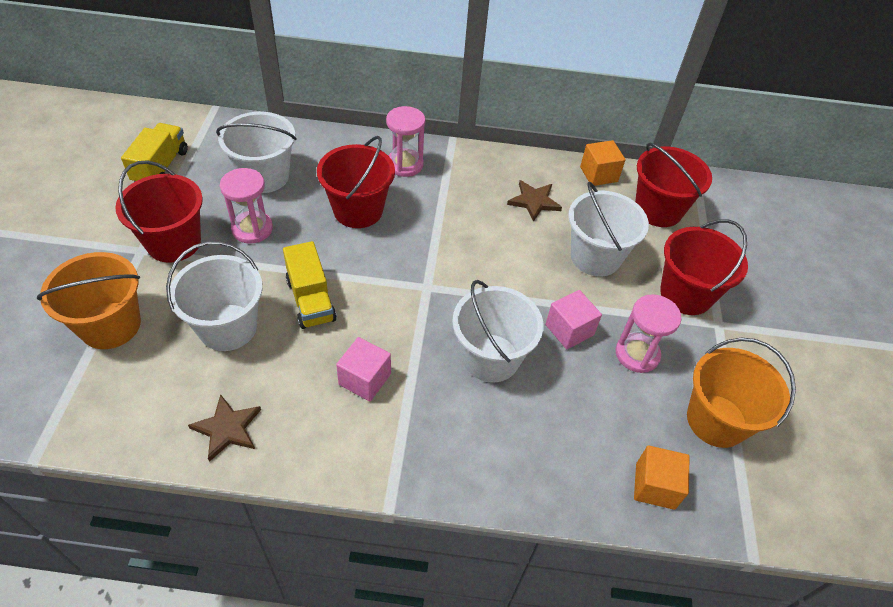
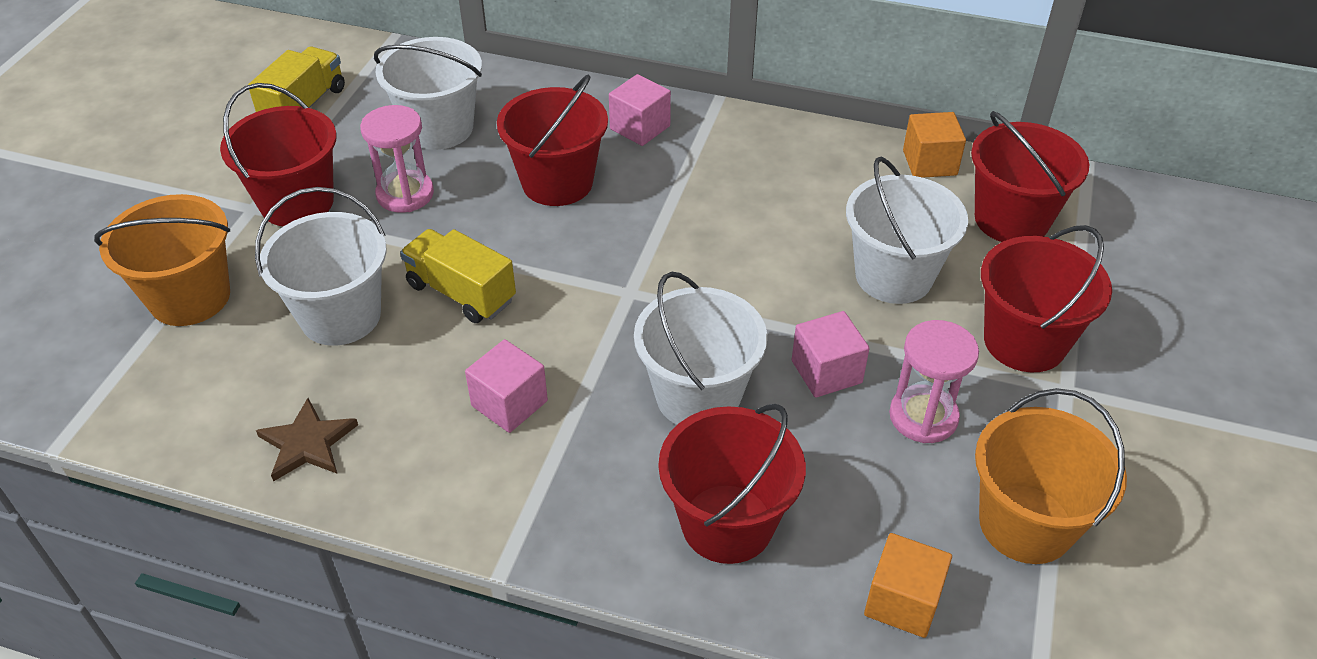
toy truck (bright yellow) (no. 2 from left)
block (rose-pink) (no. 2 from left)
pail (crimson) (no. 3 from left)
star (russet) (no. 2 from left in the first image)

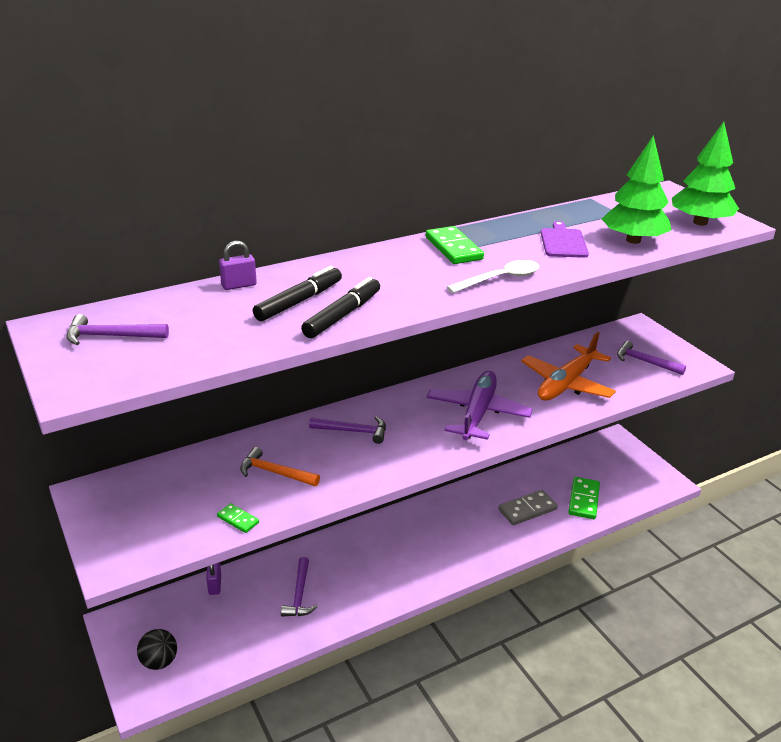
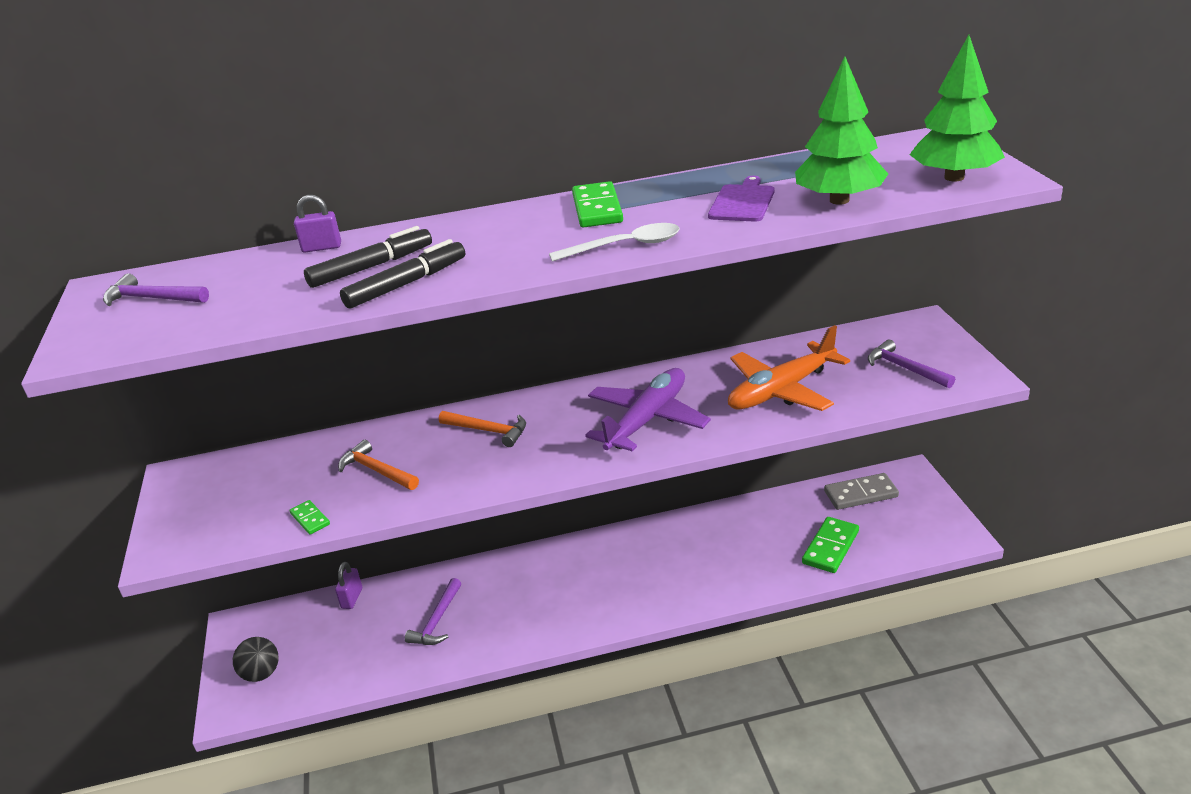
carpenter's hammer (orange) (no. 2 from left)
domino (ash-grey)

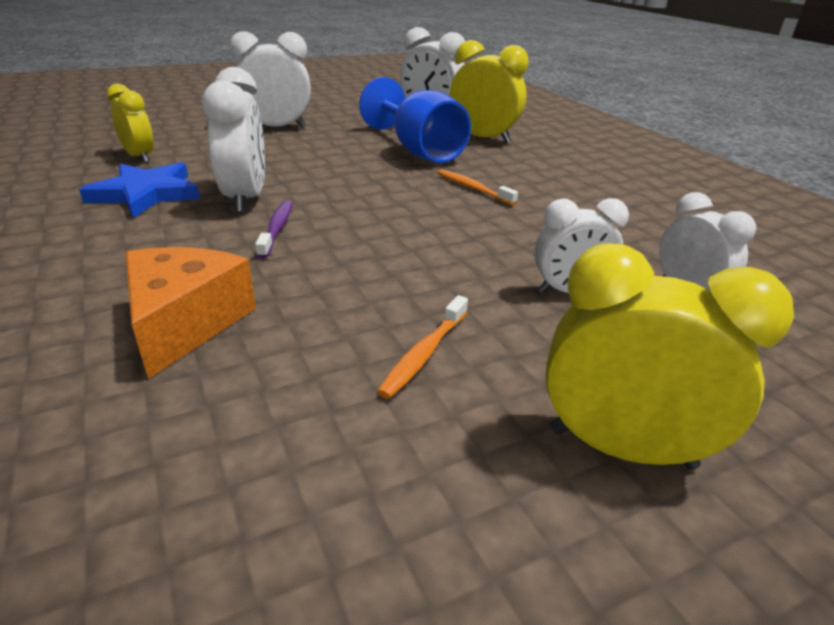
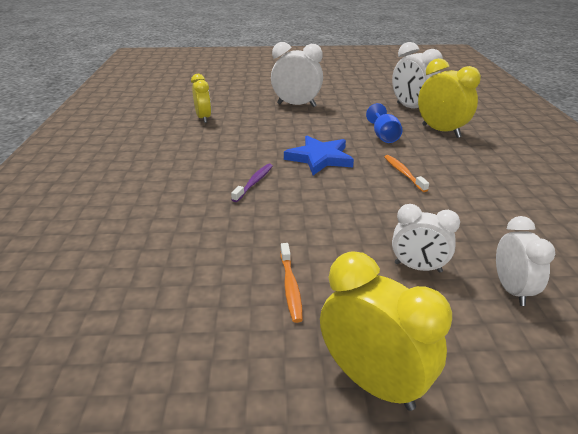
tooth brush (orange) (no. 1 from left)
star (cobalt)
wine glass (cobalt)
piece of cheese (orange)
alarm clock (white) (no. 1 from left in the first image)

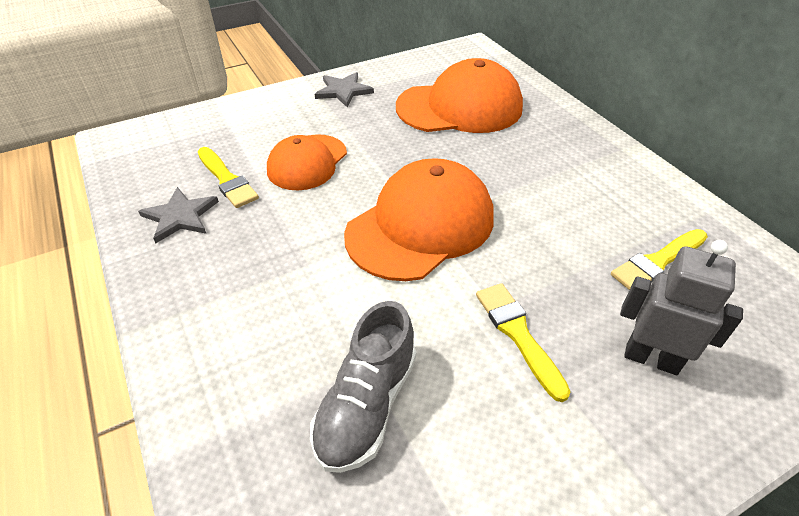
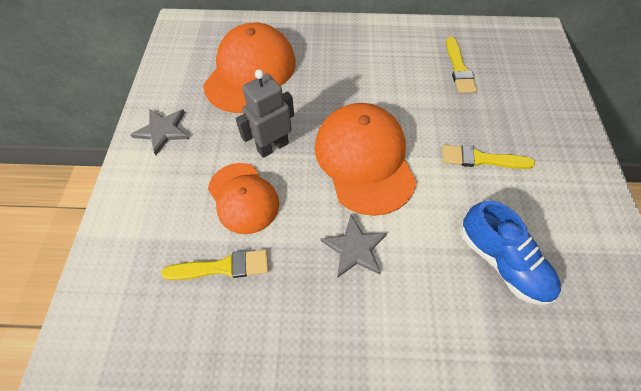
robot (ash-grey)
star (ash-grey) (no. 2 from left)
sneaker (cobalt)

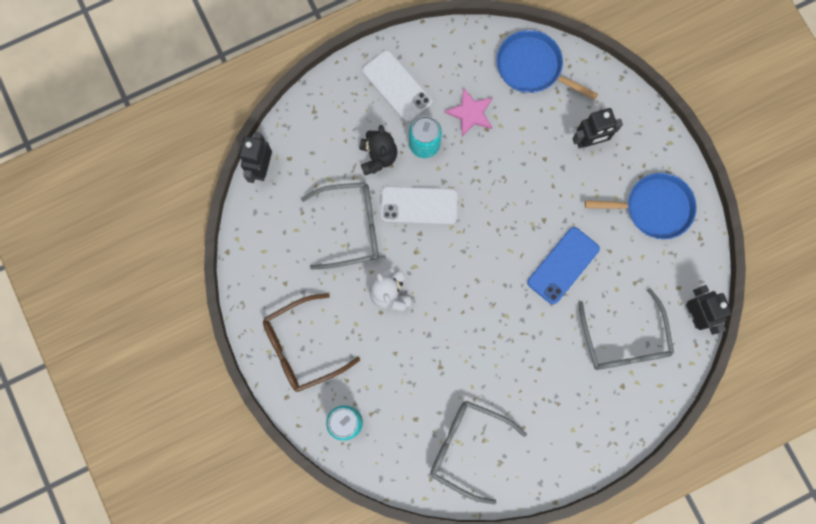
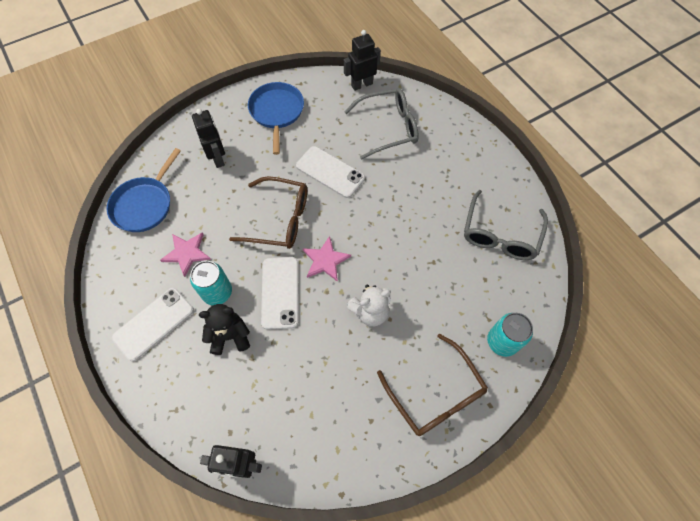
eyeglasses (russet) (no. 1 from left)
smartphone (white) (no. 3 from left)
star (rose-pink) (no. 2 from left)
eyeglasses (ash-grey) (no. 1 from left in the first image)

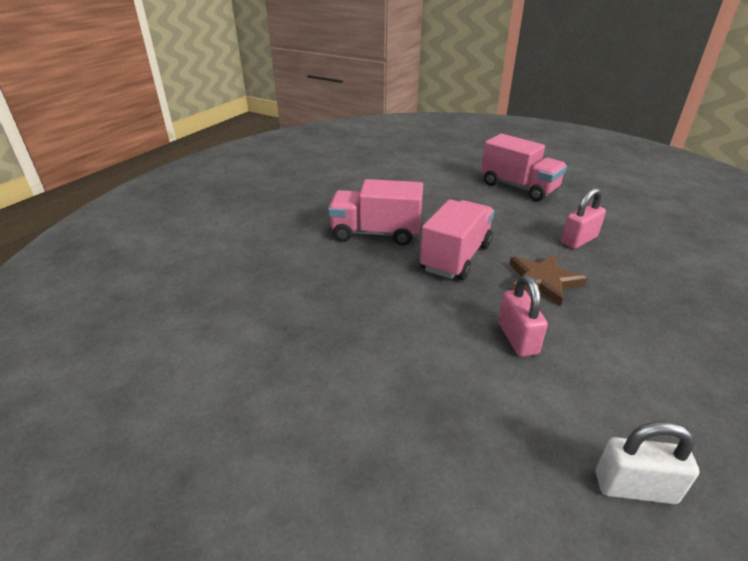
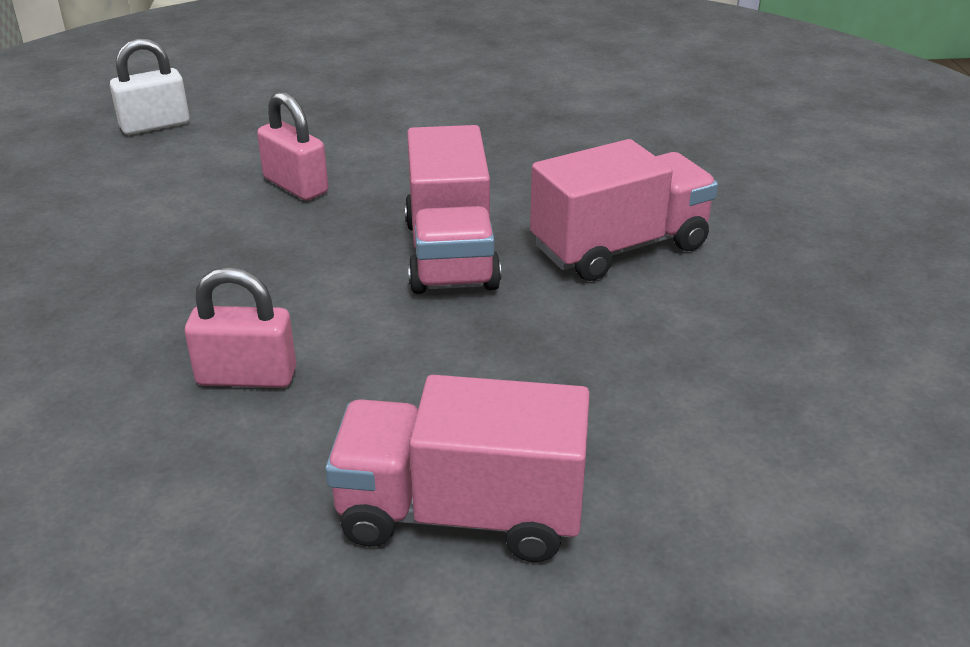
lock (rose-pink) (no. 1 from left)
star (russet)

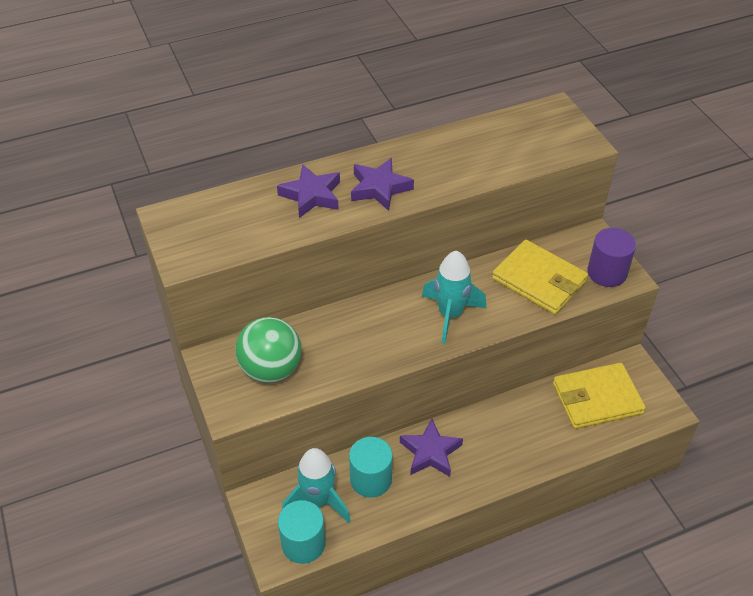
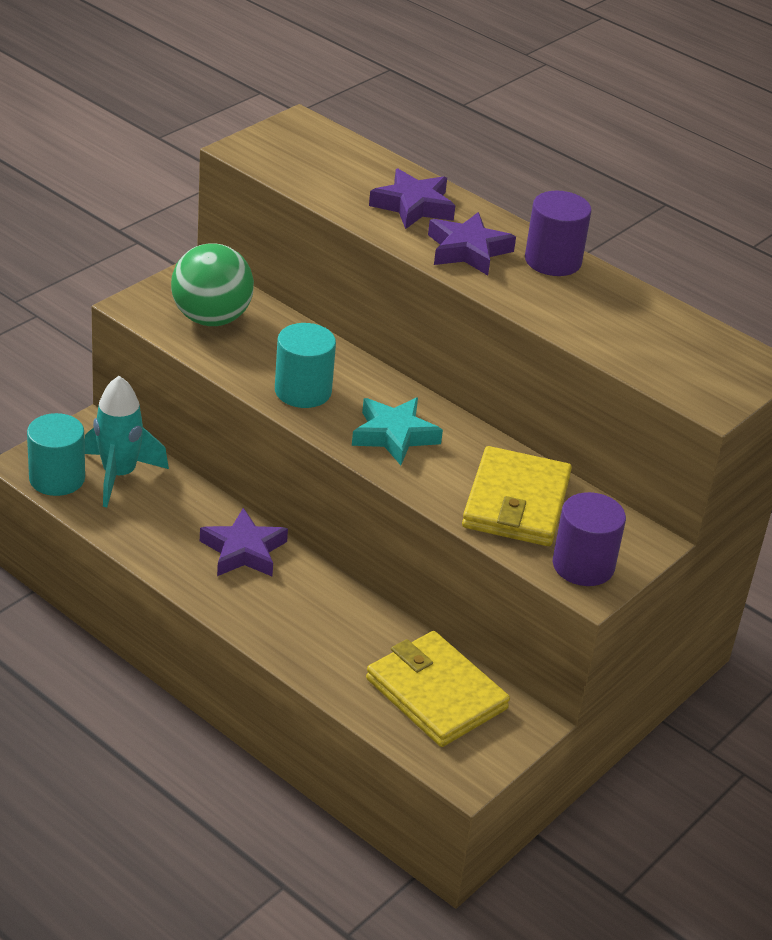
solid cylinder (turquoise) (no. 2 from left)
star (turquoise)
solid cylinder (royal purple) (no. 1 from left)

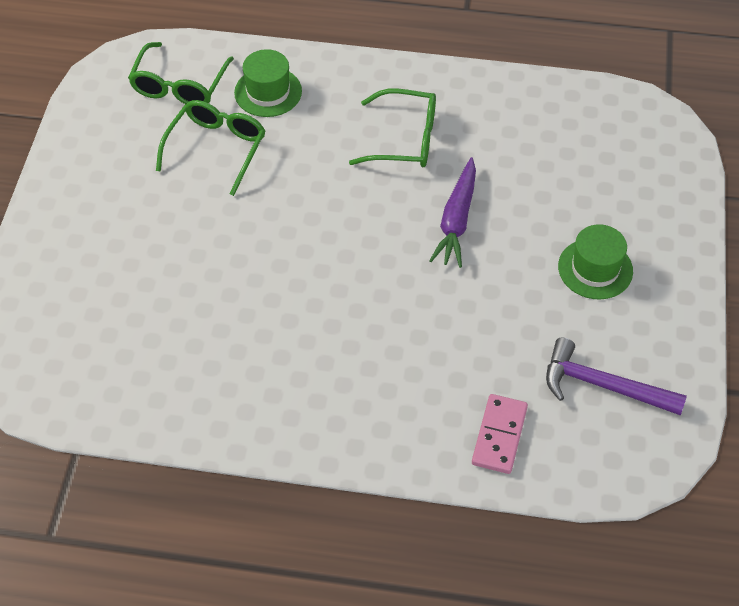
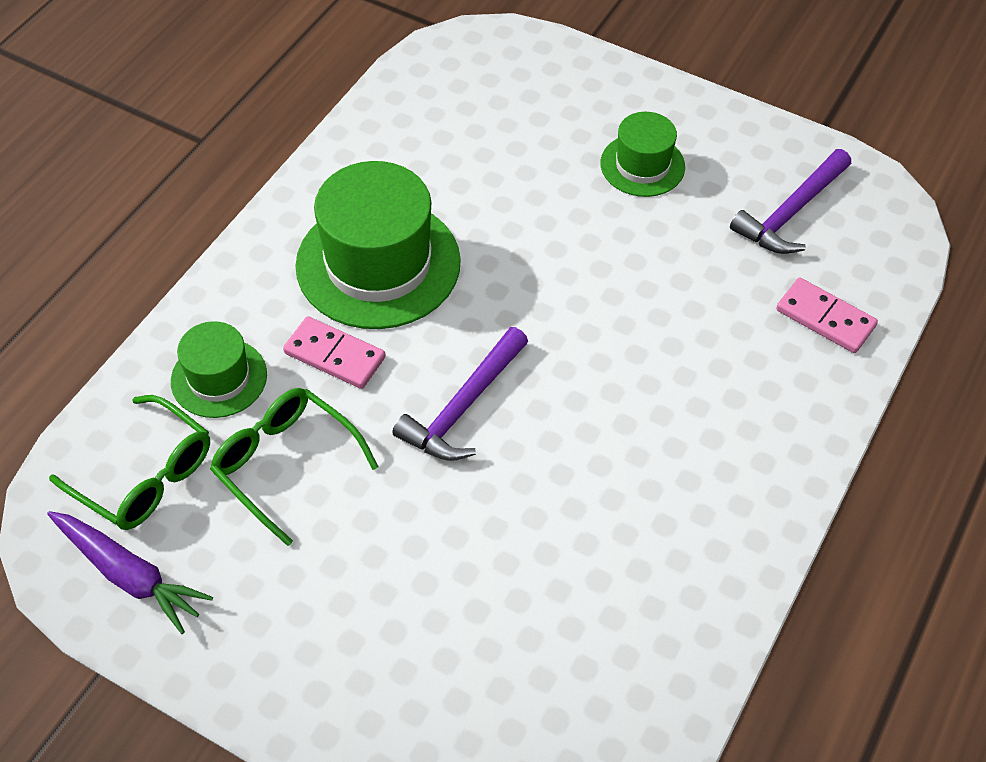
root vegetable (royal purple)
domino (rose-pink) (no. 1 from left)
hat (green) (no. 2 from left)
carpenter's hammer (royal purple) (no. 1 from left)

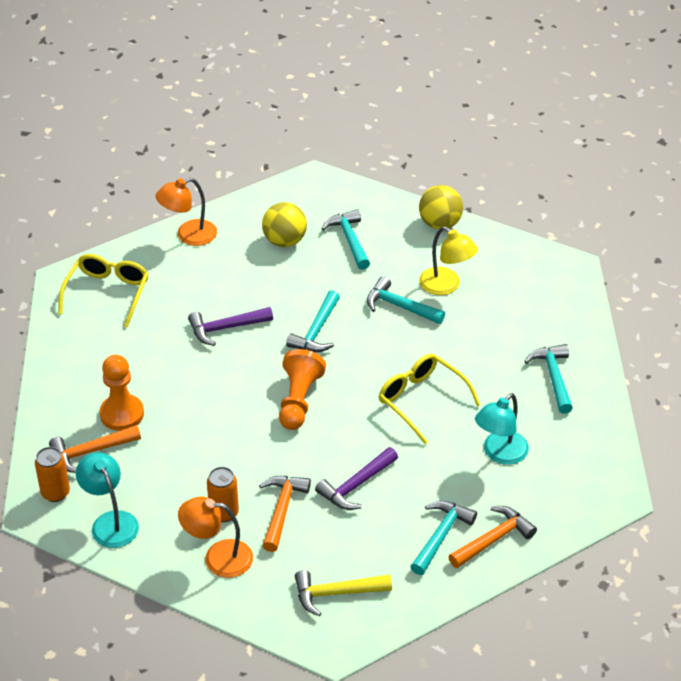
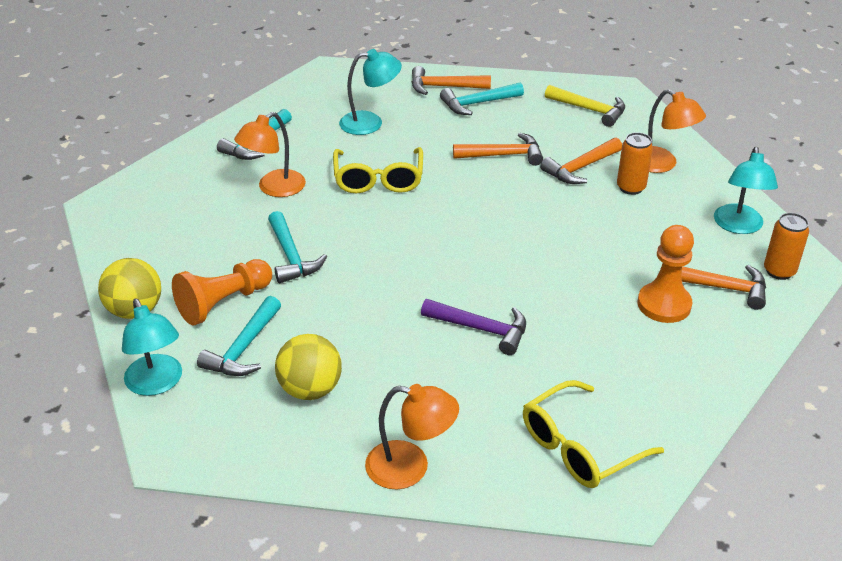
reading lamp (turquoise) (no. 1 from left)
chess pawn (orange) (no. 1 from left)
reading lamp (orange) (no. 1 from left)
carpenter's hammer (orange) (no. 2 from left)
carpenter's hammer (turquoise) (no. 1 from left in the first image)
reading lamp (bright yellow)

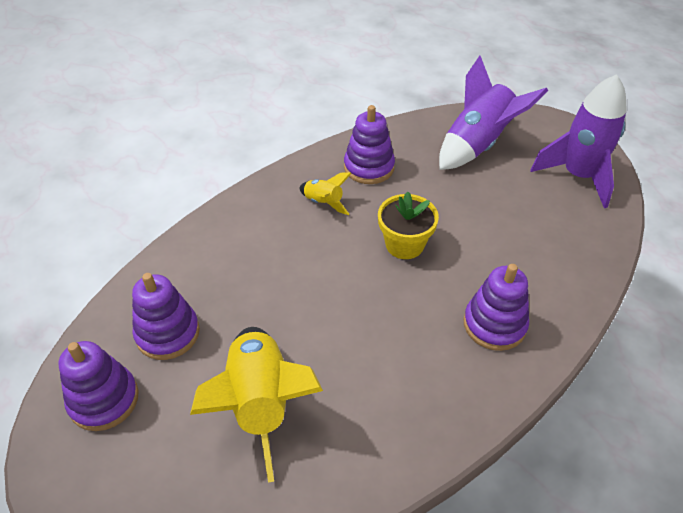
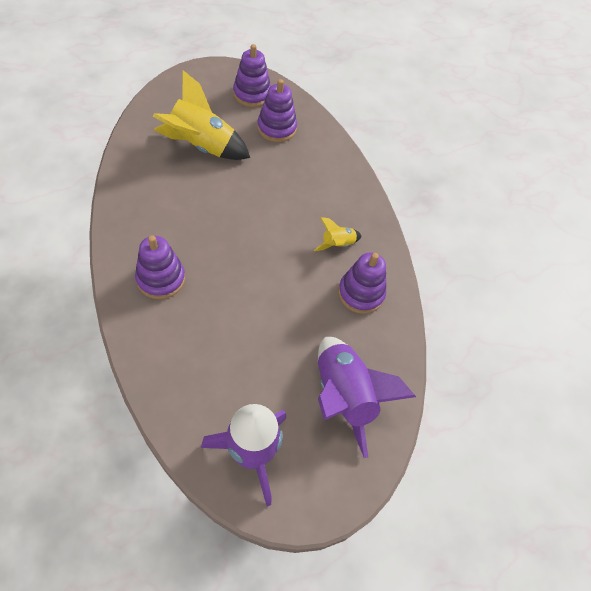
potted plant (bright yellow)

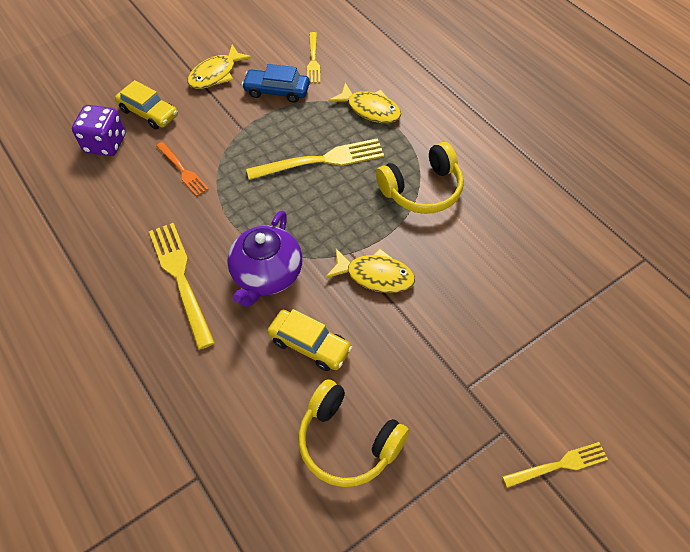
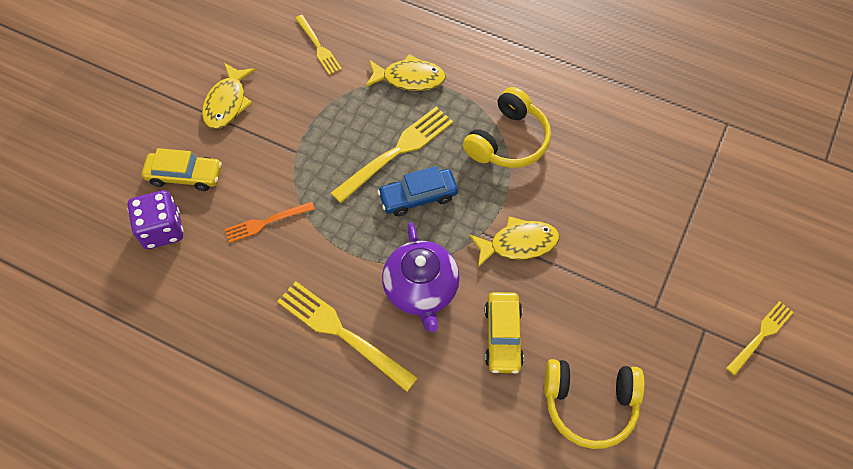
dinner fork (orange)
toy car (cobalt)
toy car (bright yellow) (no. 2 from left)

